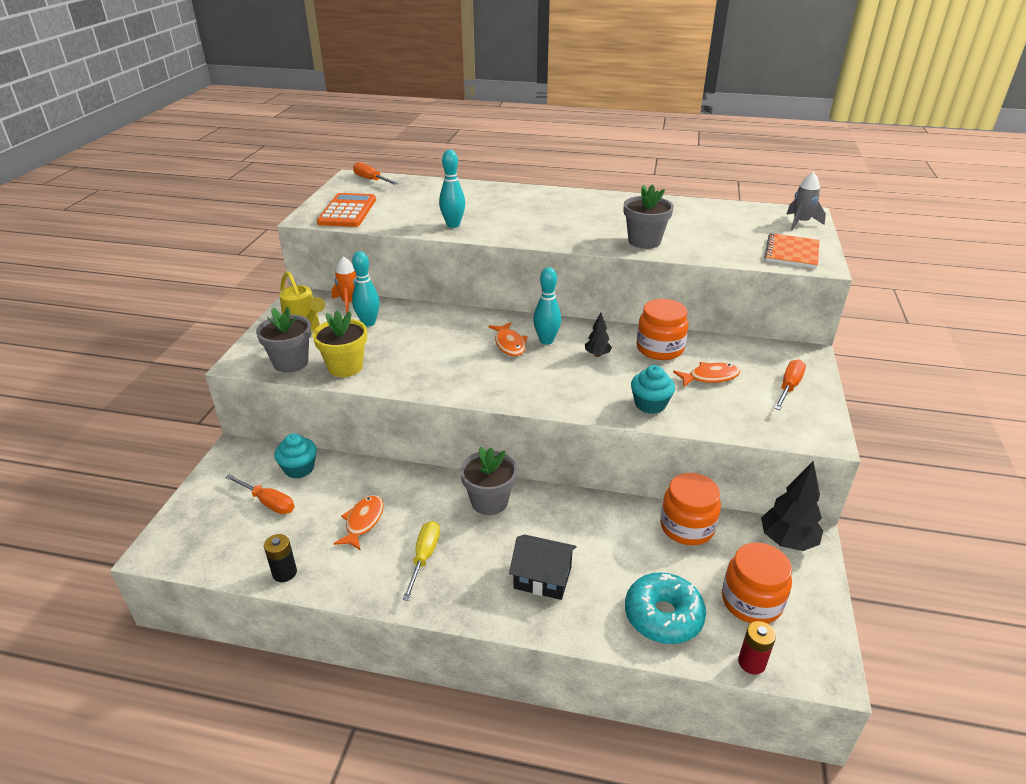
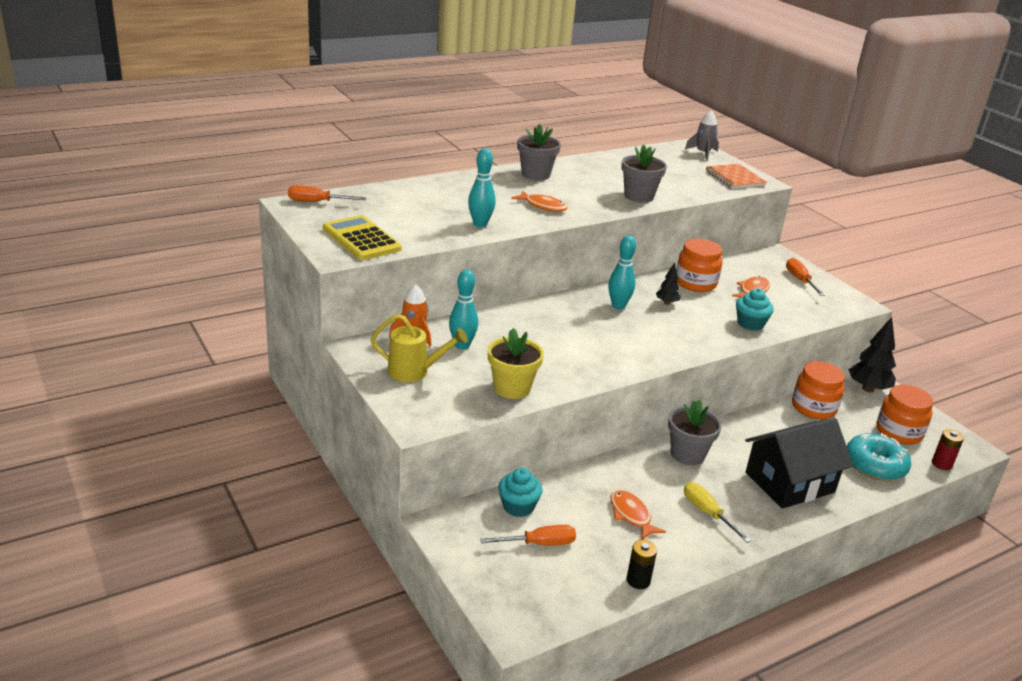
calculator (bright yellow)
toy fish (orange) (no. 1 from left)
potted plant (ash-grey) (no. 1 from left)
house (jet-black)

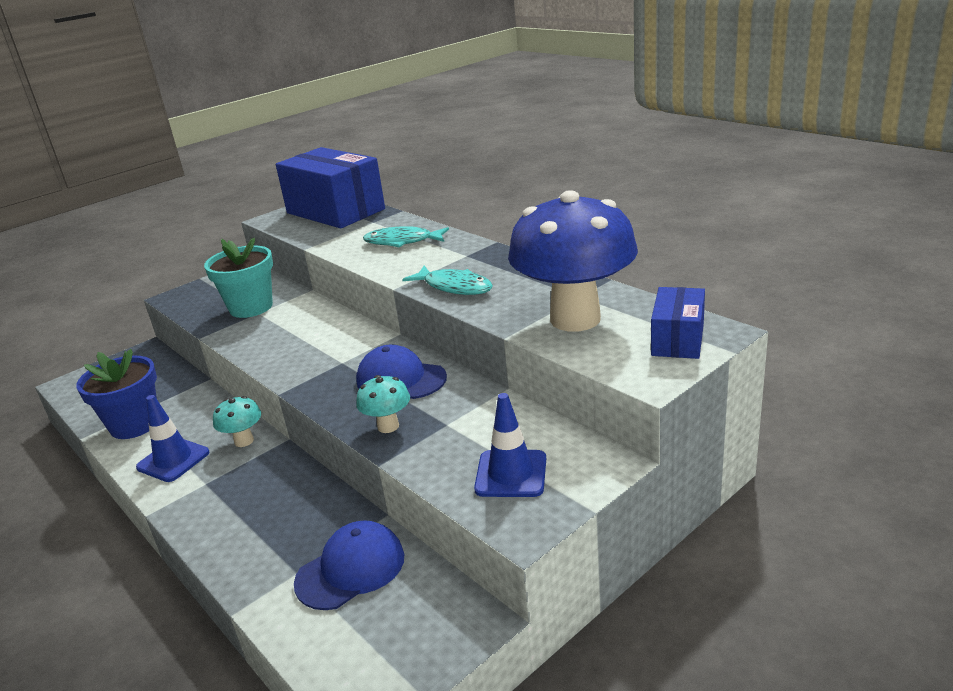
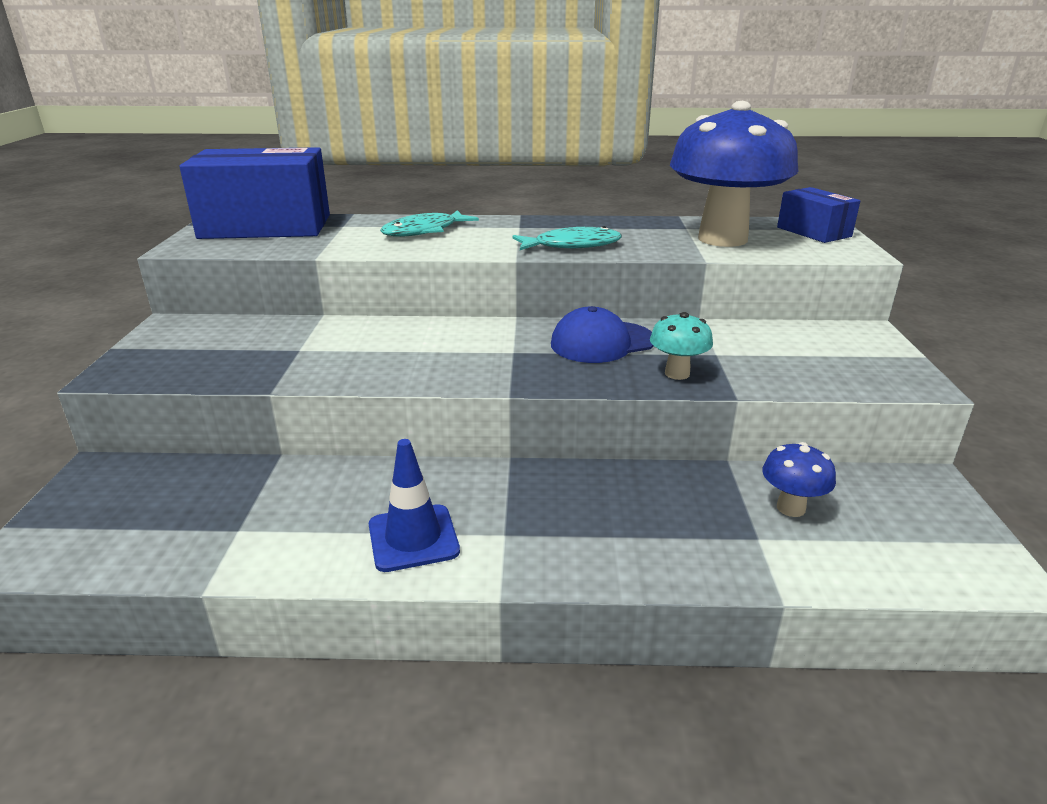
fungus (cobalt) (no. 2 from left)
potted plant (cobalt)
potted plant (turquoise)
fungus (turquoise) (no. 1 from left in the first image)
safety cone (cobalt) (no. 2 from left in the first image)

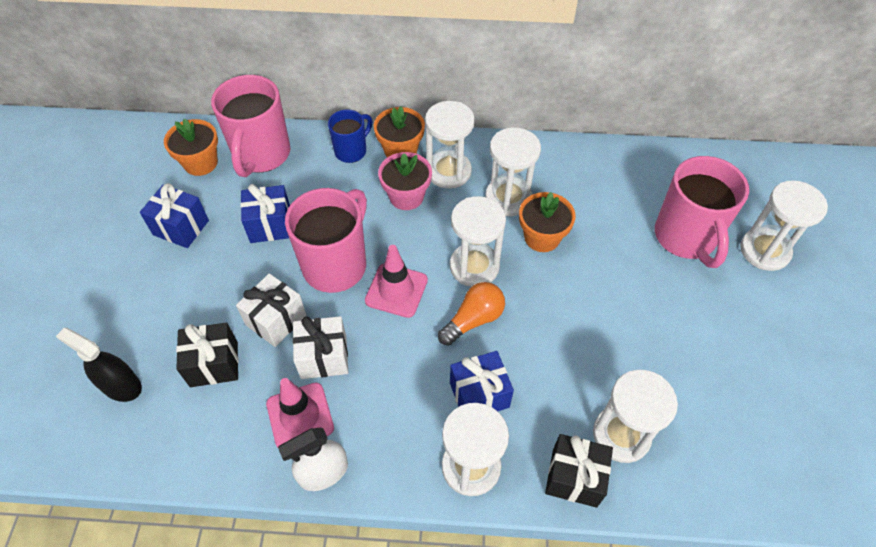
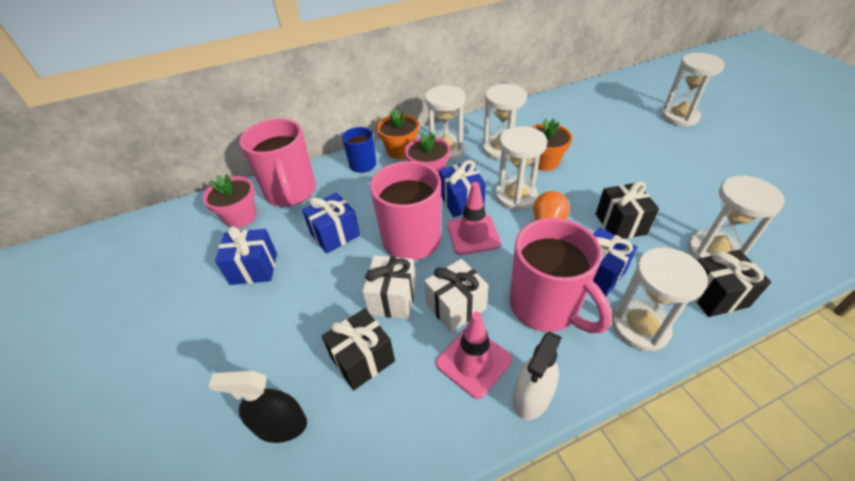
potted plant (rose-pink) (no. 1 from left)
wrapped gift (cobalt) (no. 3 from left)
tea mug (rose-pink) (no. 3 from left)
wrapped gift (jet-black) (no. 2 from left)

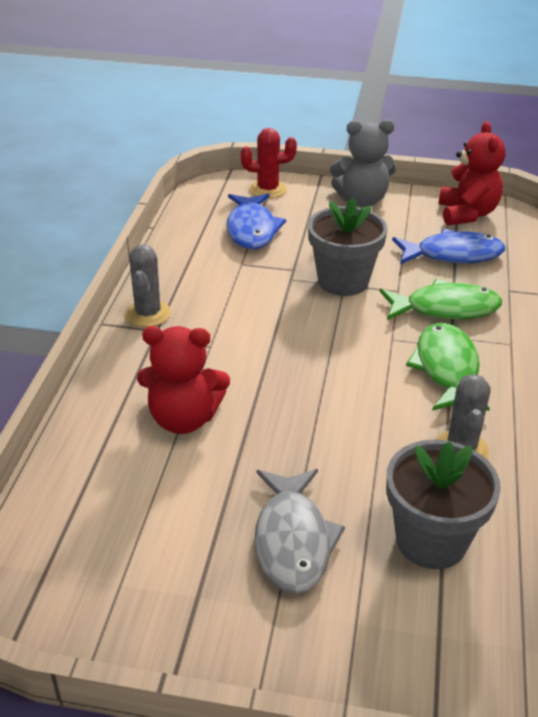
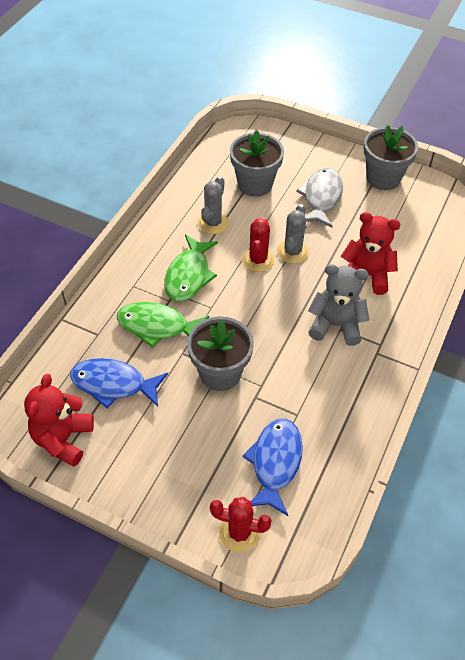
cactus (crimson) (no. 2 from left)
cactus (ash-grey) (no. 2 from left)
teddy bear (ash-grey)
potted plant (ash-grey) (no. 3 from left)

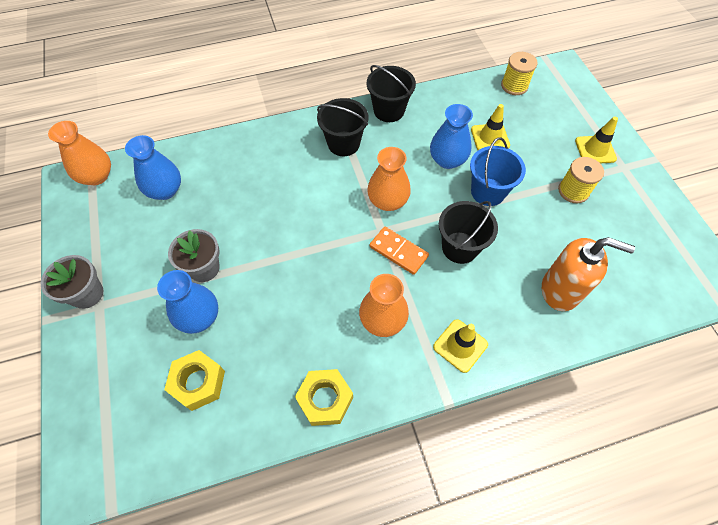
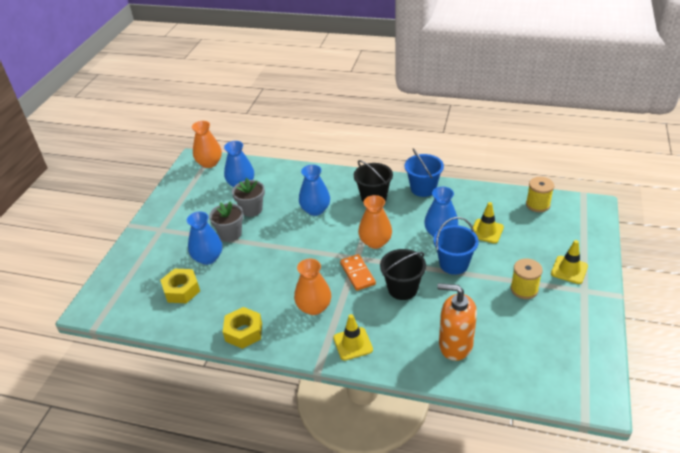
potted plant (ash-grey) (no. 2 from left)
tall vase (cobalt) (no. 3 from left)
pail (cobalt) (no. 1 from left)
soap pump (orange)

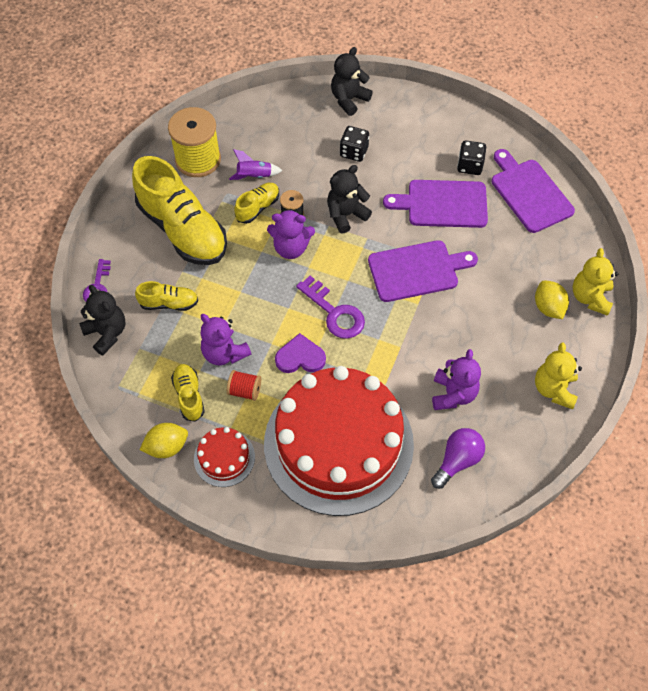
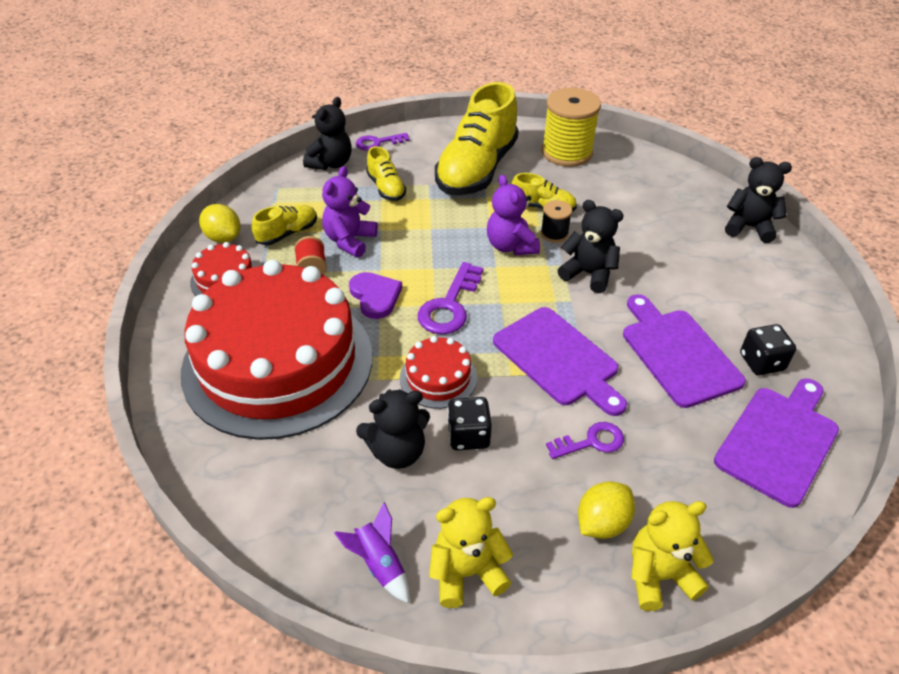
toy rocket (royal purple)
teddy bear (jet-black) (no. 2 from left)
layer cake (crimson) (no. 3 from left)
game die (jet-black) (no. 1 from left)
door key (royal purple) (no. 3 from left)
lightbulb (royal purple)

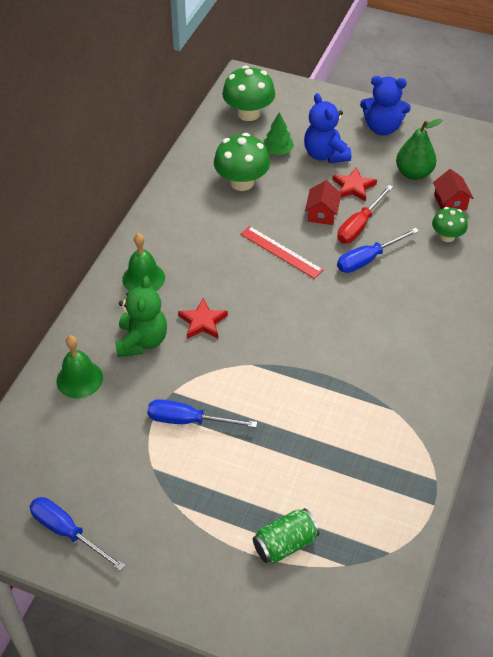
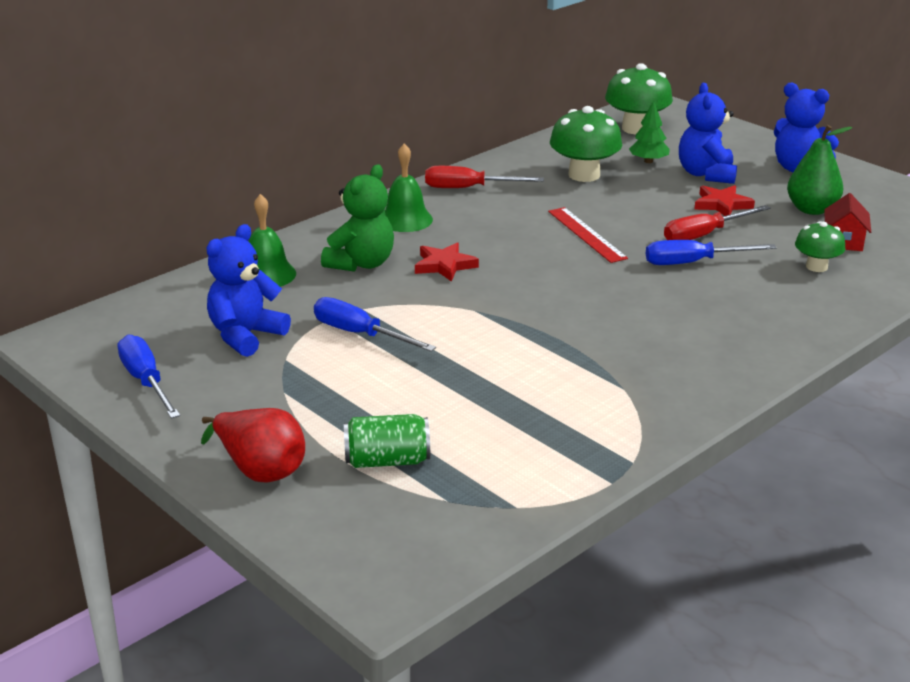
pear fruit (crimson)
teddy bear (cobalt) (no. 1 from left)
hand screwdriver (crimson) (no. 1 from left)
house (crimson) (no. 1 from left in the first image)

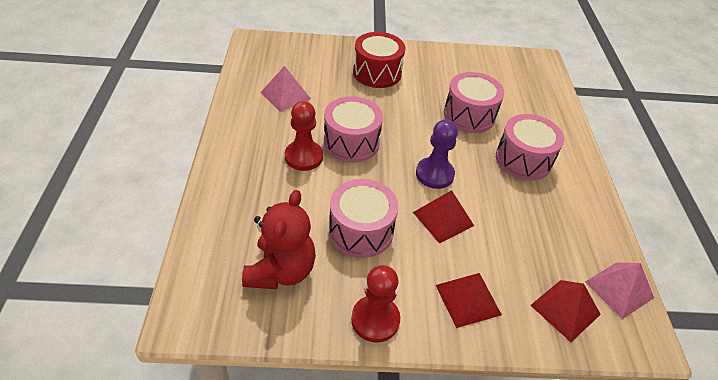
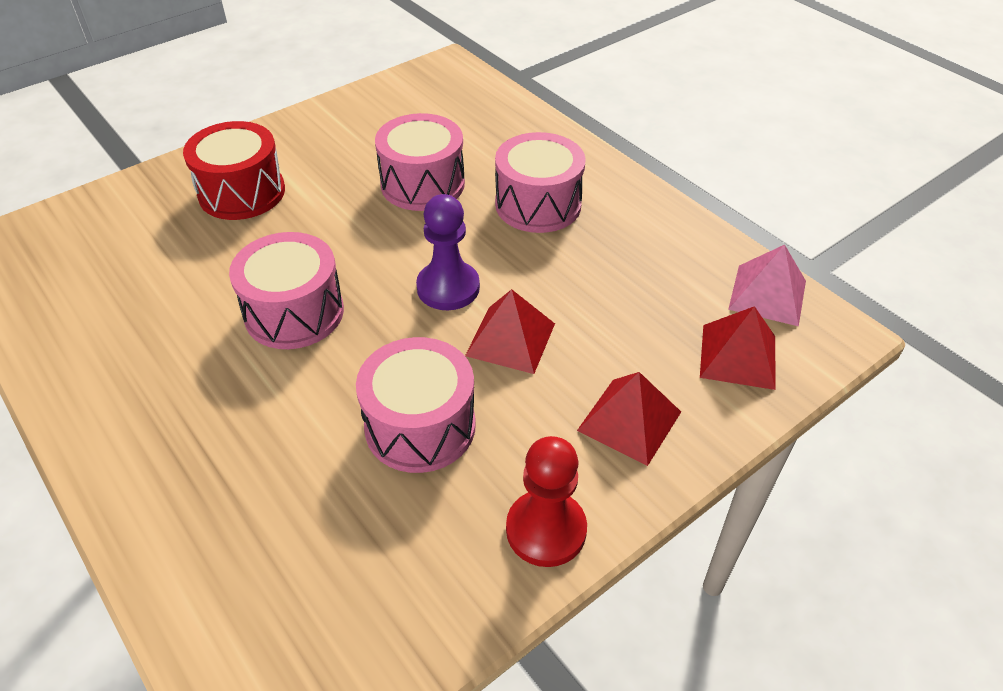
teddy bear (crimson)
pyramid shape (rose-pink) (no. 1 from left in the first image)
chess pawn (crimson) (no. 1 from left in the first image)

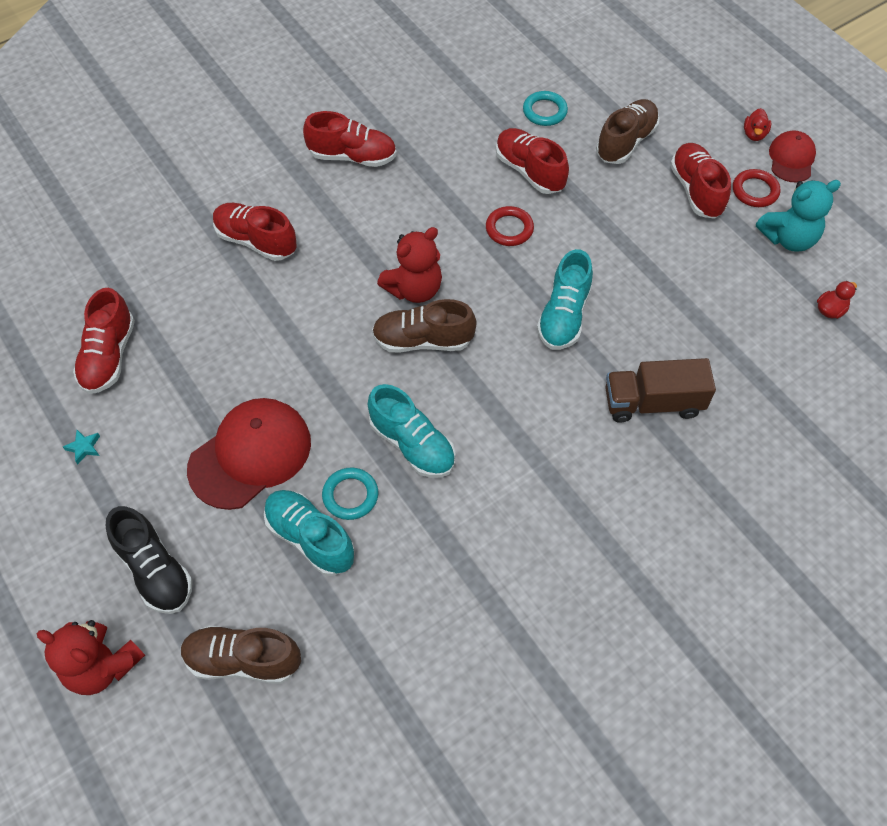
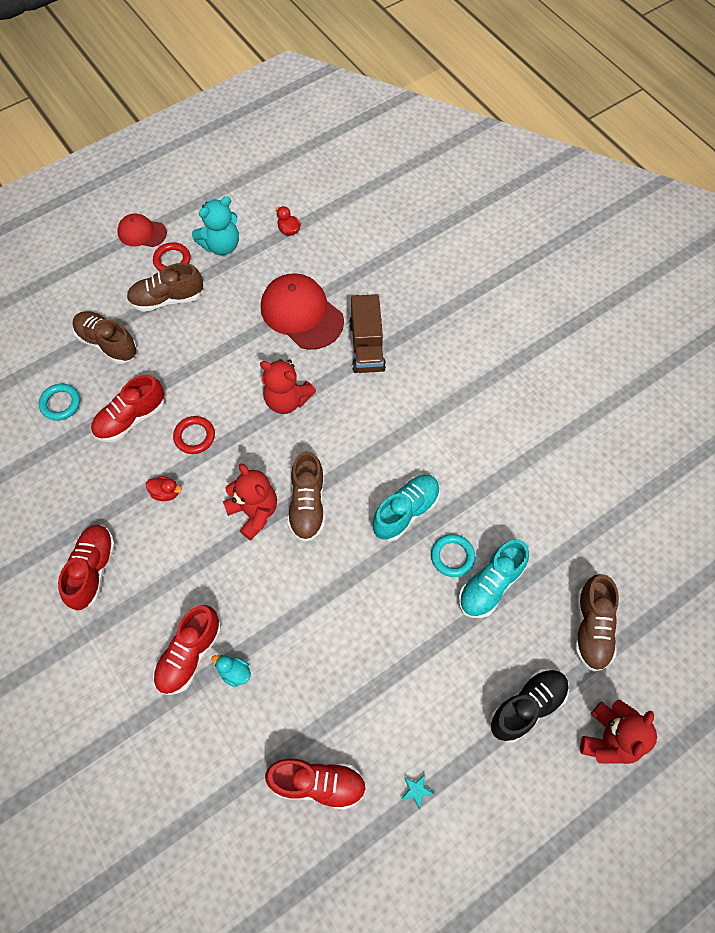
sneaker (russet) (no. 2 from left)
rubber duck (crimson) (no. 1 from left)
teddy bear (turquoise)
rubber duck (turquoise)
teddy bear (crimson) (no. 2 from left)
baseball cap (crimson) (no. 2 from left)

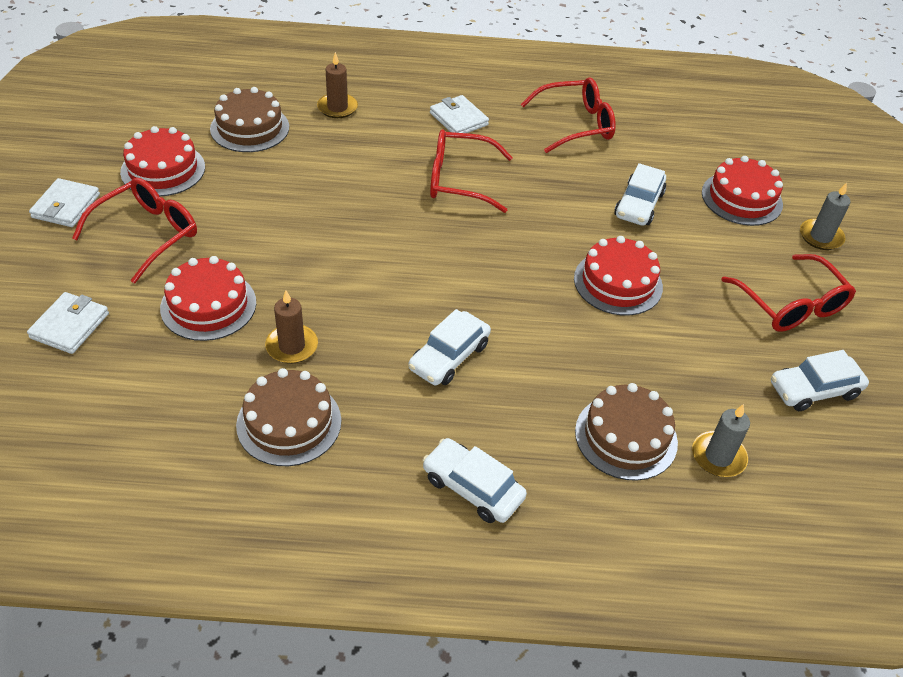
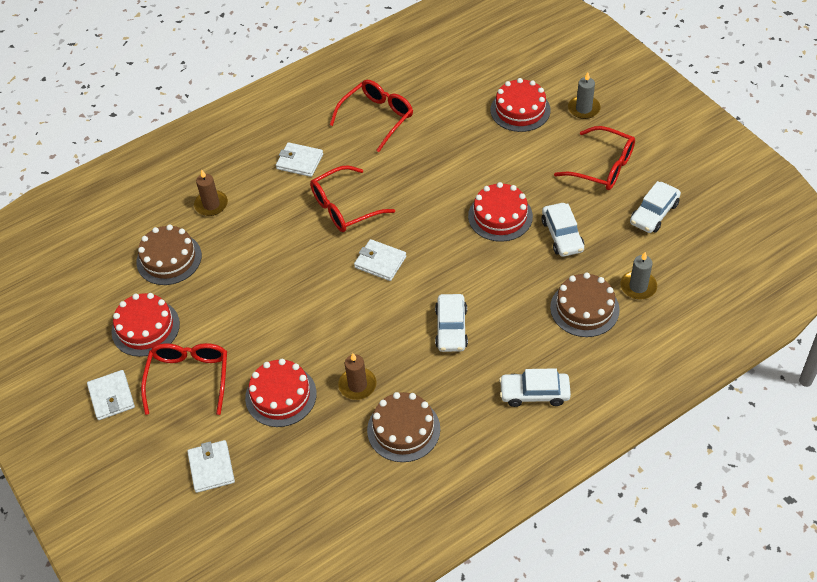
card wallet (white) (no. 4 from left)
toy car (white) (no. 3 from left)

